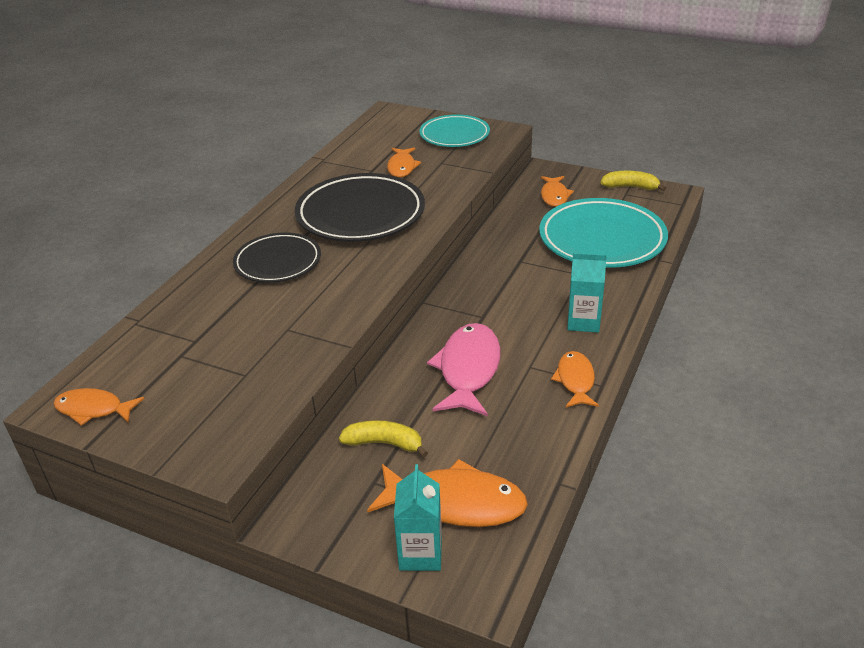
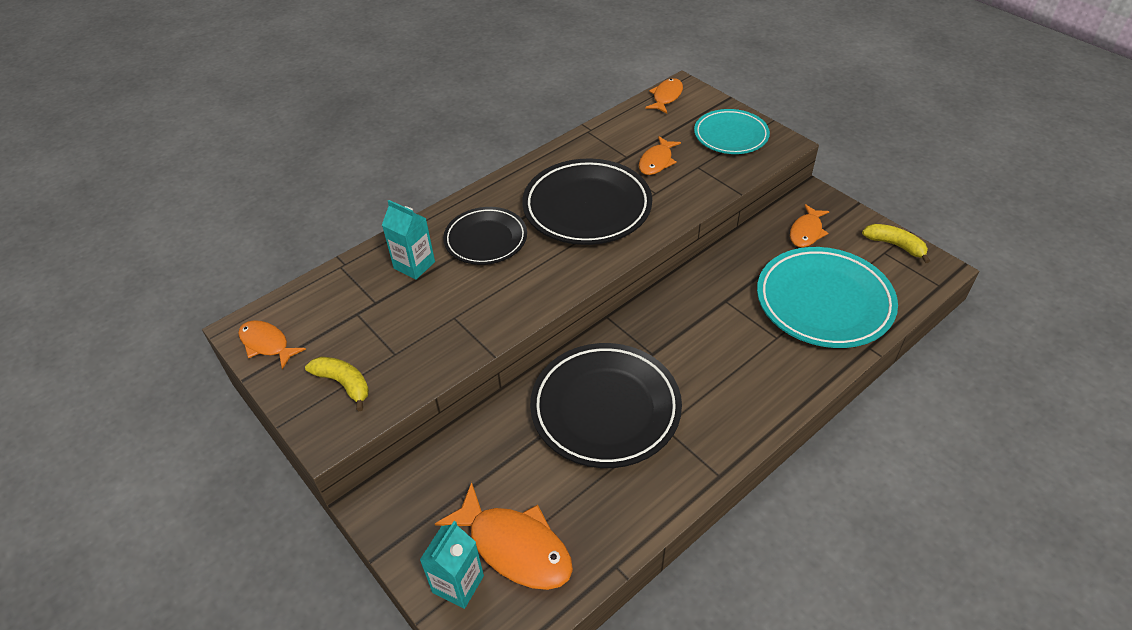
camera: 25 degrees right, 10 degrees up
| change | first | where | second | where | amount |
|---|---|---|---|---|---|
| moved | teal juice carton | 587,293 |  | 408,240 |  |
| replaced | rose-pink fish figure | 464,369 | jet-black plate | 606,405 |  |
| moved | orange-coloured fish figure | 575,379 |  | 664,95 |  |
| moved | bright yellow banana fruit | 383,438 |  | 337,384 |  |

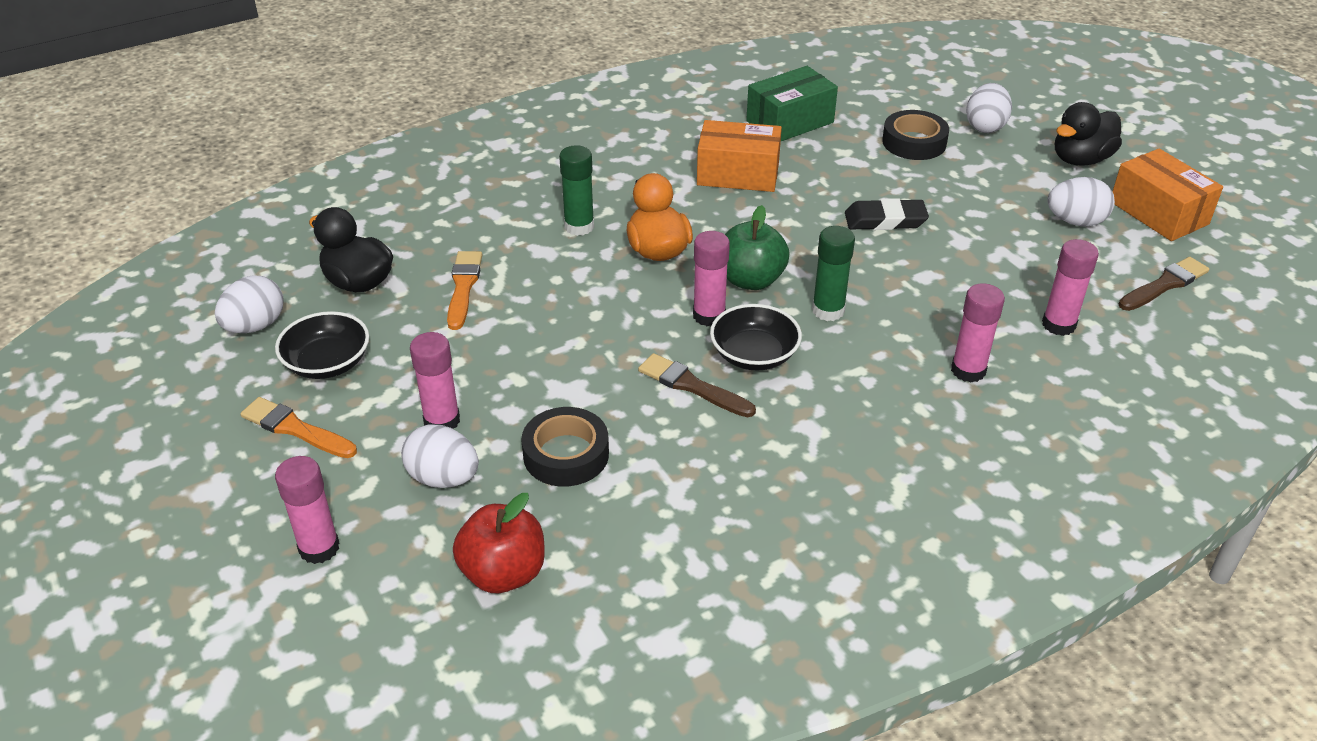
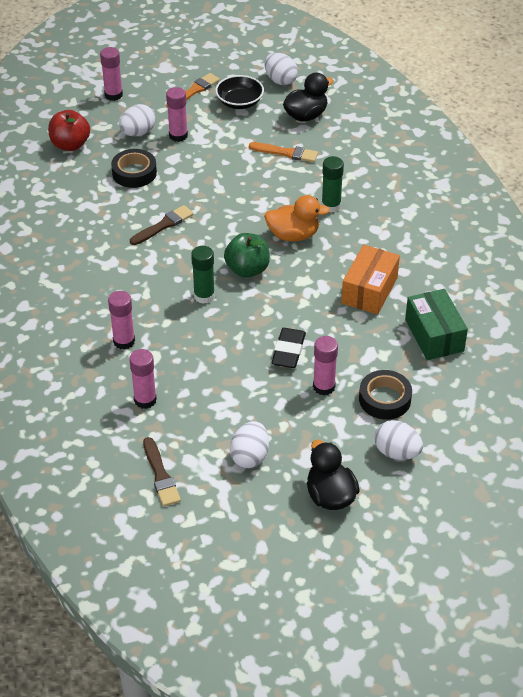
camera: 105 degrees right, 5 degrees up
| change | first | where | second | where | amount |
|---|---|---|---|---|---|
| removed | orange-coloured package | 1168,194 |  |  |  |
| moved | rose-pink stick of glue | 711,278 |  | 325,365 |  |
| removed | jet-black bowl | 756,337 |  |  |  |

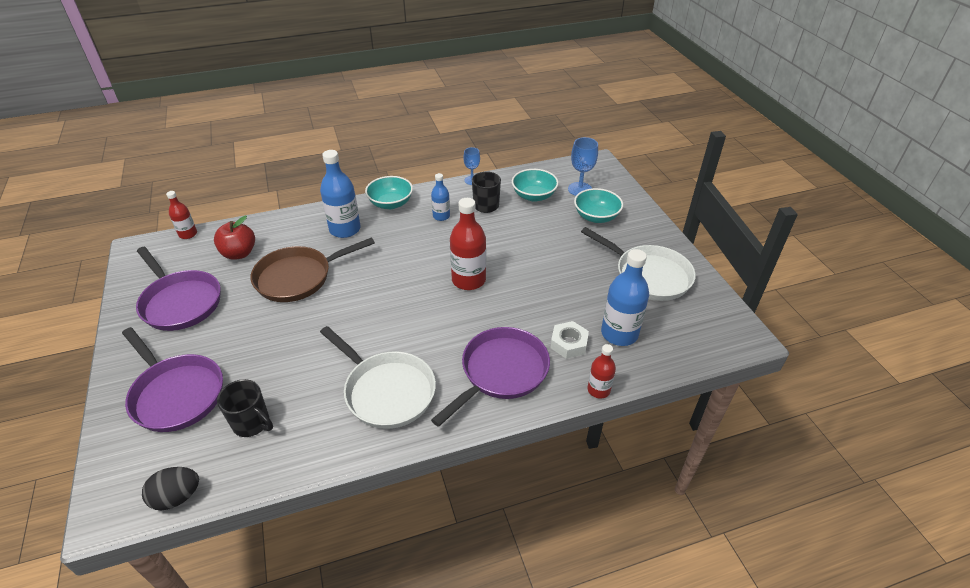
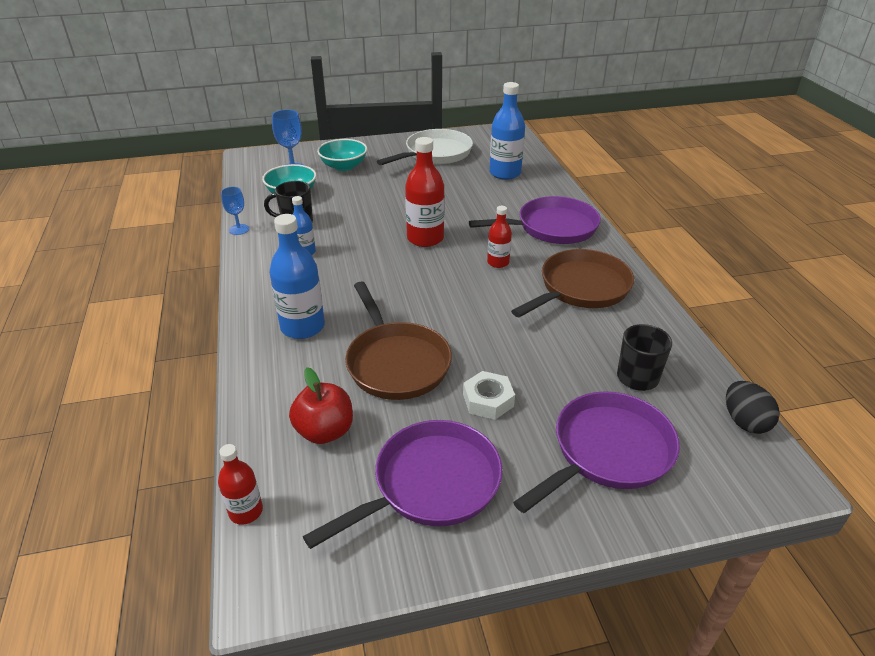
camera: 85 degrees left, 5 degrees down
| change | first | where | second | where | amount |
|---|---|---|---|---|---|
| removed | teal bowl | 389,192 |  |  |  |
| moved | white hex nut | 569,340 |  | 489,395 |  |
| recoloured | white frying pan | 378,377 | dark brown frying pan | 572,283 |  |
| turned | purple frying pan | 490,377 |  | 535,220 | 120 degrees clockwise |
| moved | scarlet drink bottle | 601,371 |  | 499,237 |  |

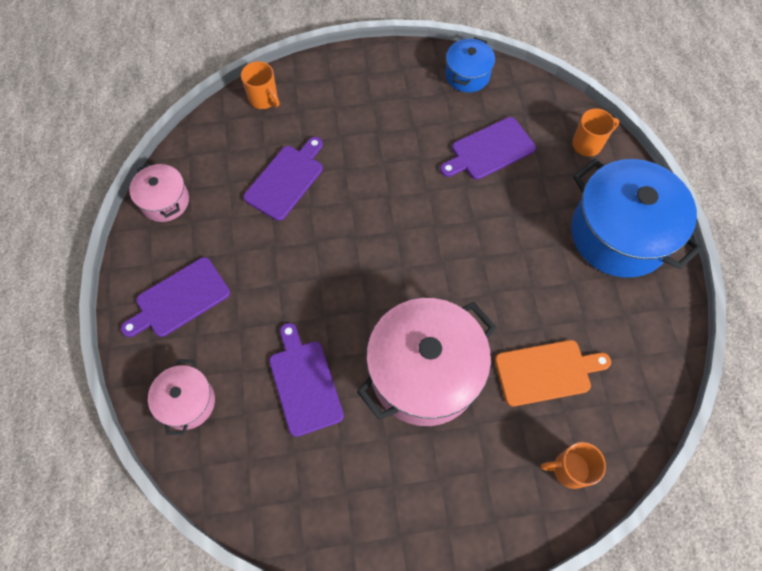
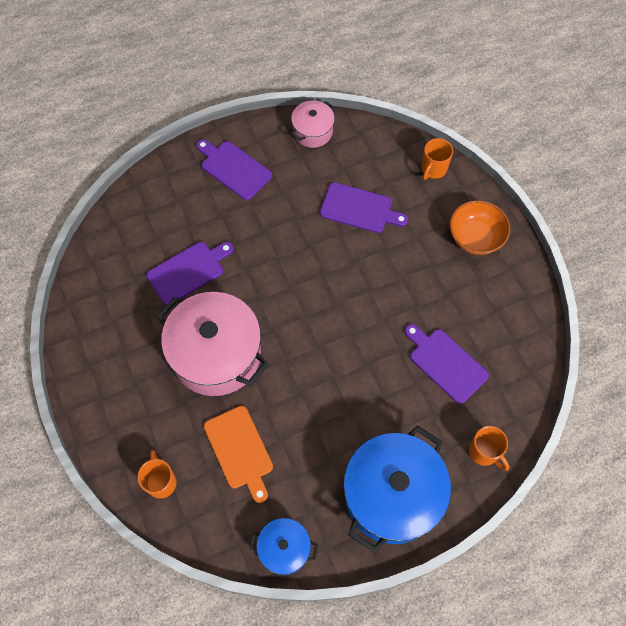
camera: 75 degrees right, 0 degrees up
| change | first | where | second | where | amount |
|---|---|---|---|---|---|
| moved | royal blue stockpot | 470,64 |  | 283,546 |  |
| removed | rose-pink stockpot | 181,397 |  |  |  |
| added |  |  | orange-coloured bowl | 480,227 |  |

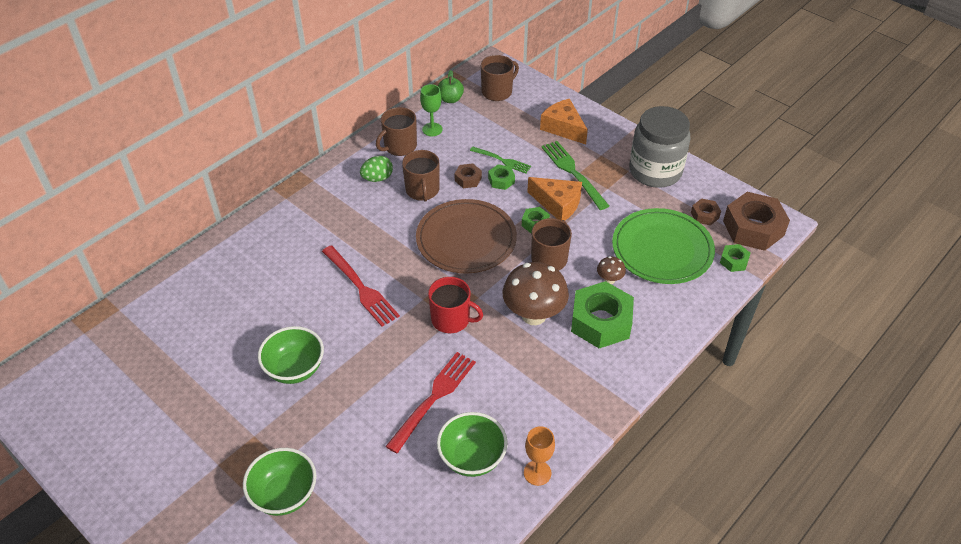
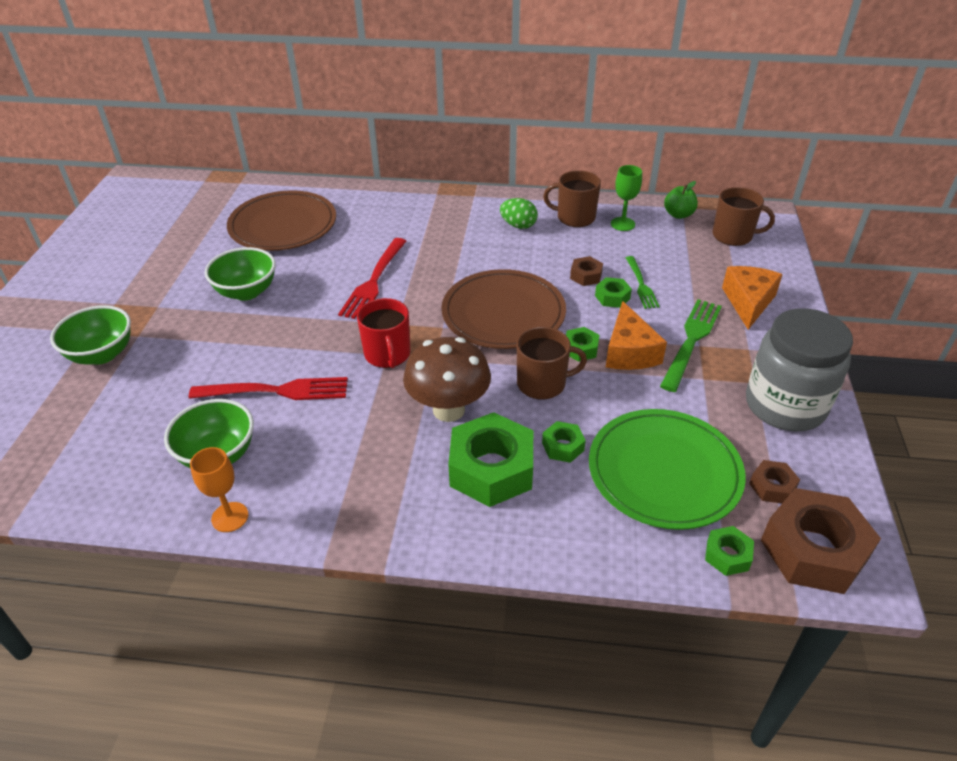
camera: 55 degrees right, 5 degrees down
| change | first | where | second | where | amount |
|---|---|---|---|---|---|
| removed | dark brown tea mug | 420,175 |  |  |  |
| replaced | dark brown toadstool | 611,270 | leaf-green hex nut | 564,442 |  |
| added |  |  | dark brown plate | 281,220 |  |

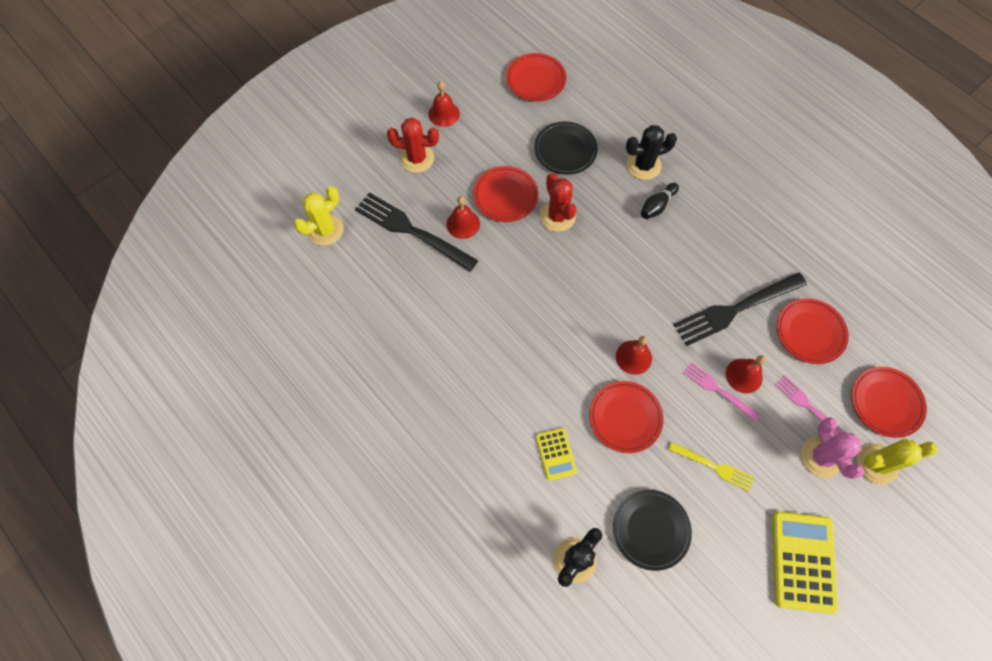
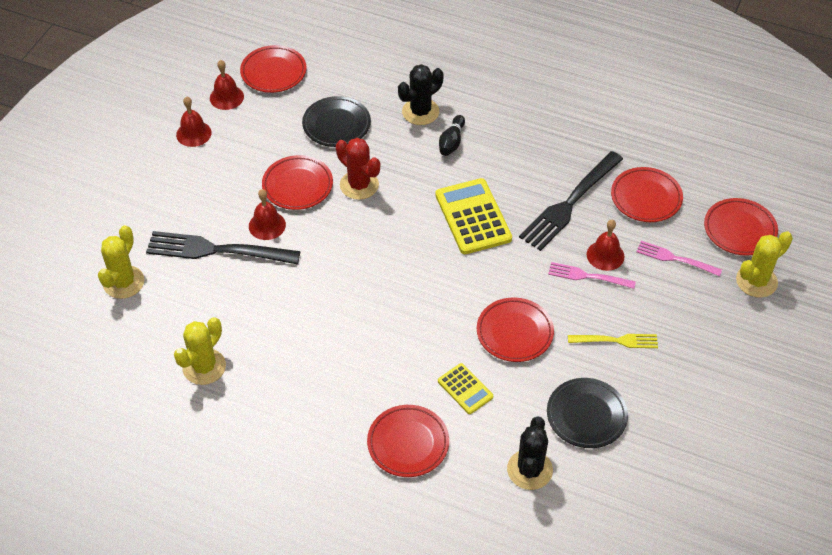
camera: 25 degrees left, 15 degrees down
| change | first | where | second | where | amount |
|---|---|---|---|---|---|
| removed | scarlet saguaro cactus | 413,145 |  |  |  |
| moved | scarlet bell | 634,355 |  | 227,85 |  |
| removed | rose-pink saguaro cactus | 832,448 |  |  |  |
| moved | bright yellow adding machine | 805,563 |  | 473,216 |  |
| added |  |  | bright yellow saguaro cactus | 200,351 |  |
| added |  |  | scarlet plate | 408,441 |  |

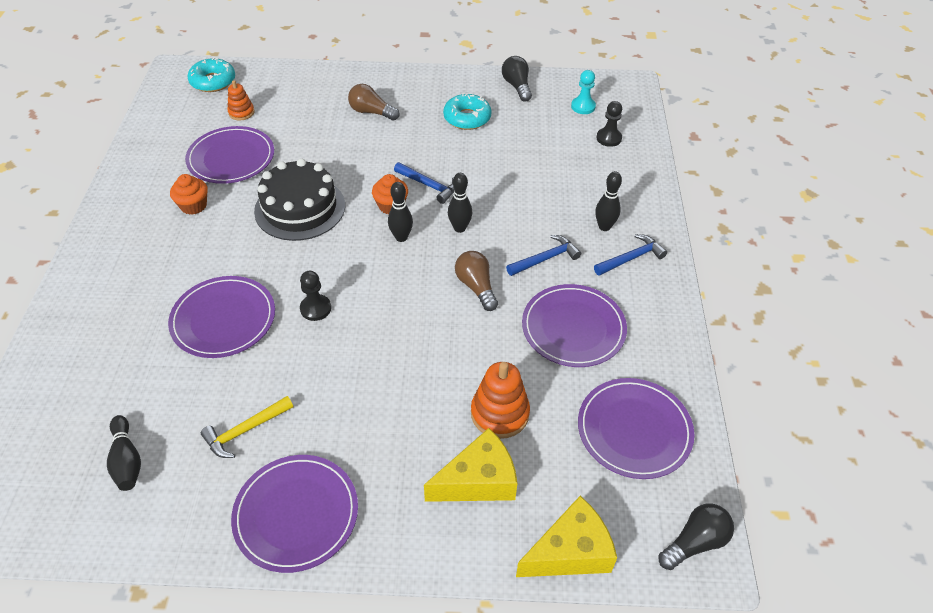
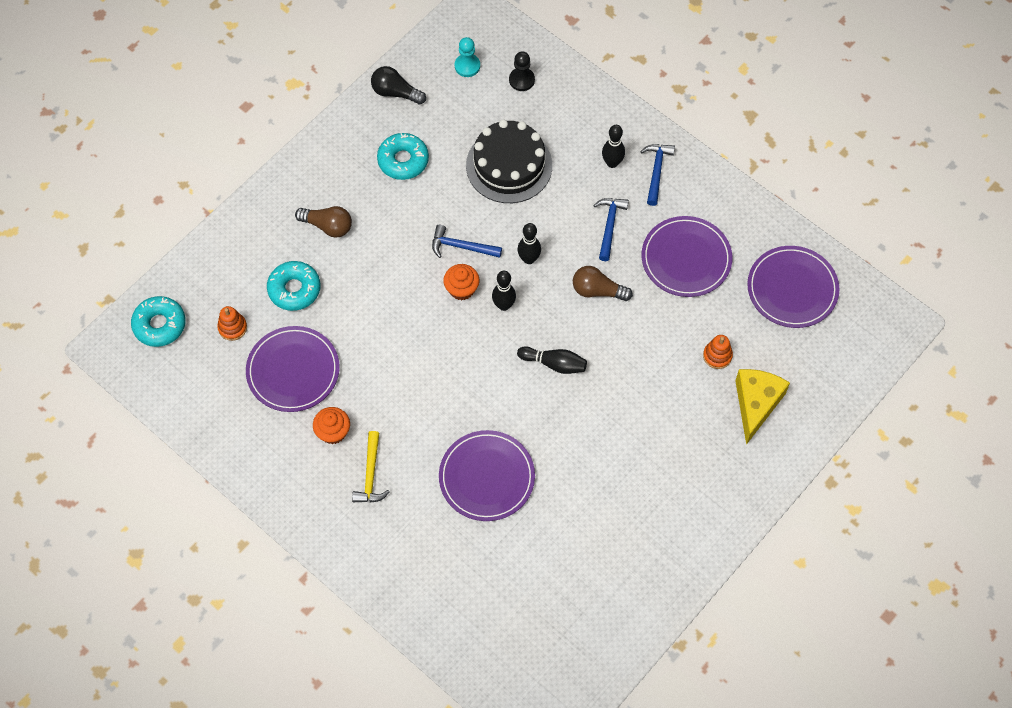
camera: 50 degrees left, 15 degrees up
| change | first | where | second | where | amount |
|---|---|---|---|---|---|
| turned | dark brown lightbulb | 374,102 |  | 323,222 | 135 degrees counterclockwise |
| moved | jet-black layer cake | 299,199 |  | 509,161 |  |
| turned | royal blue claw hammer | 424,183 |  | 467,241 | 150 degrees counterclockwise |
| removed | jet-black game pawn | 315,296 |  |  |  |
| resized | orange-coloured stacking rings | 500,400 |  | 718,352 | x0.61 |
| moved | bright yellow claw hammer | 247,427 |  | 371,466 |  |
| moved | jet-black skittle | 124,453 |  | 552,360 |  |
| removed | purple plate | 294,514 |  |  |  |
| removed | bright yellow piece of cheese | 566,536 |  |  |  |
| removed | jet-black lightbulb | 696,537 |  |  |  |
| added |  |  | teal donut | 294,286 |  |

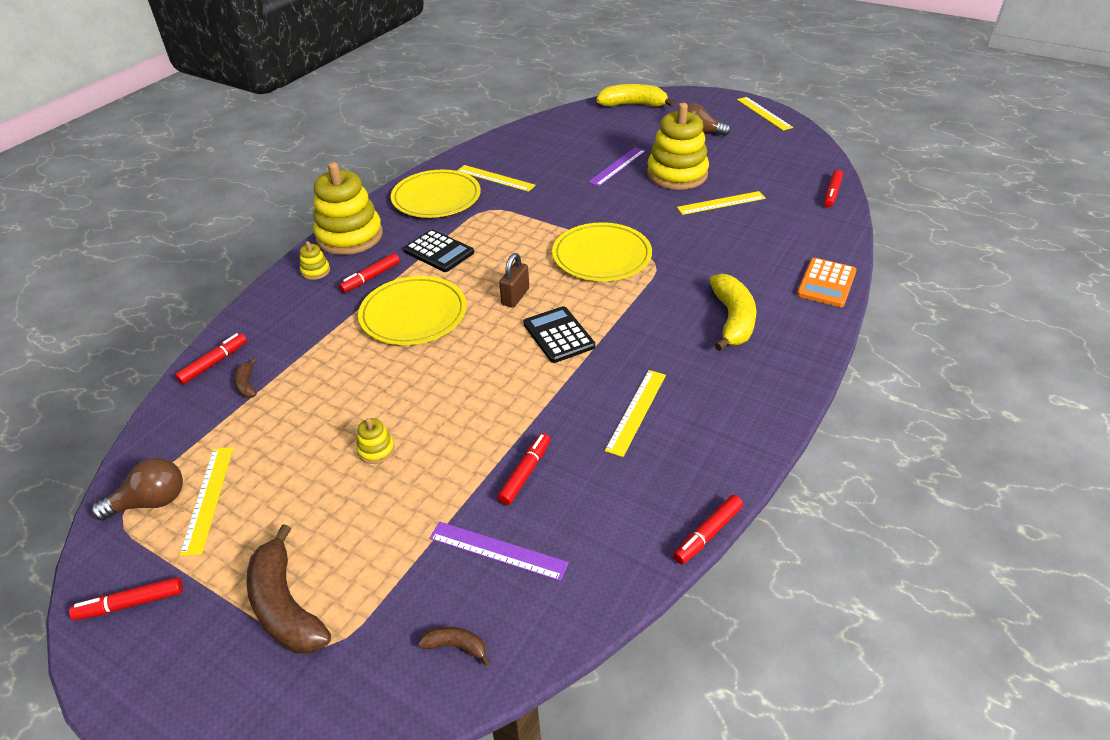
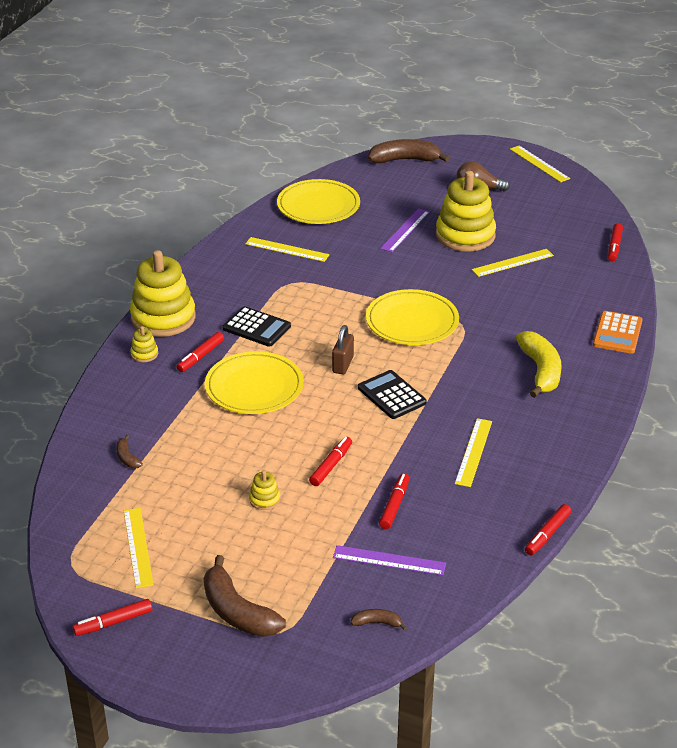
camera: 10 degrees left, 5 degrees down
| change | first | where | second | where | amount |
|---|---|---|---|---|---|
| recoloured | bright yellow banana fruit | 635,95 | dark brown banana fruit | 408,151 |  |
| moved | bright yellow plate | 436,194 |  | 318,201 |  |
| moved | scarlet felt pen | 211,359 |  | 330,461 |  |
| removed | dark brown lightbulb | 137,489 |  |  |  |

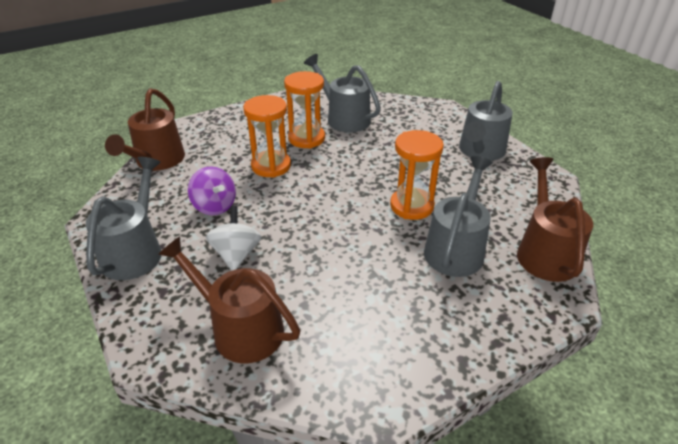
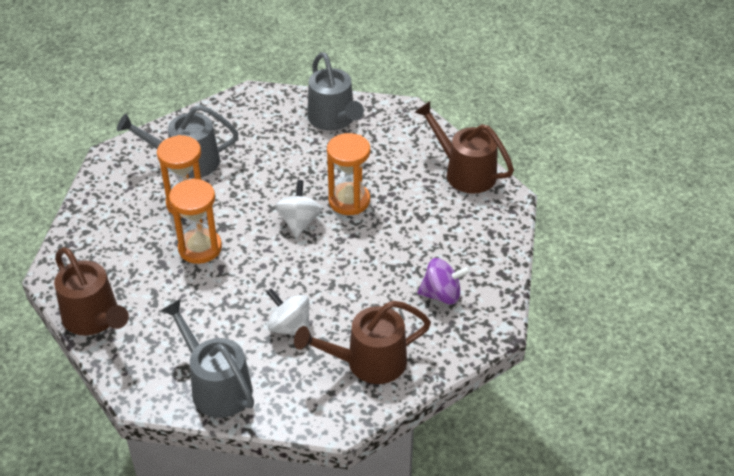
camera: 50 degrees left, 5 degrees up
| change | first | where | second | where | amount |
|---|---|---|---|---|---|
| removed | ash-grey watering pot | 458,216 |  |  |  |
| moved | purple toy top | 212,191 |  | 444,281 |  |
| added |  |  | white toy top | 298,209 |  |

